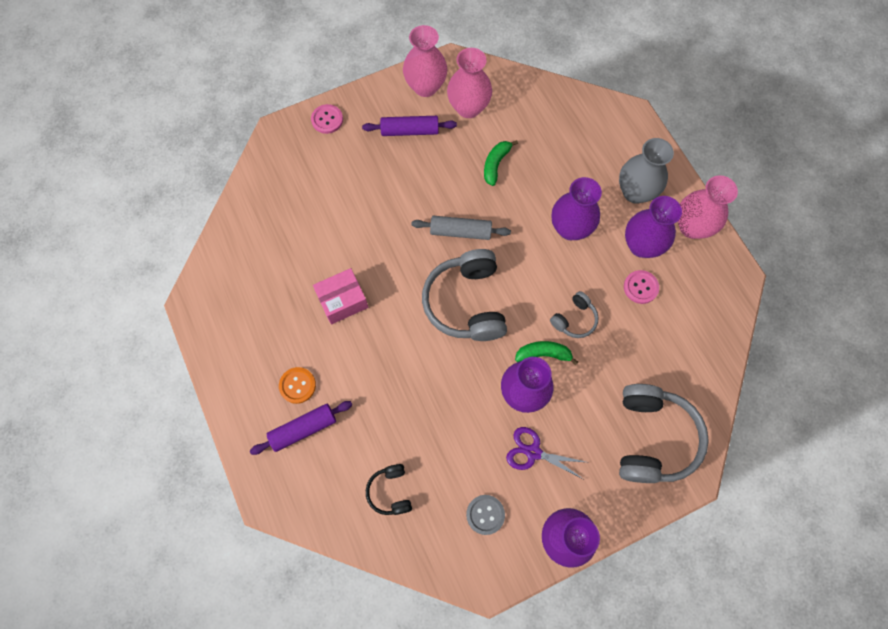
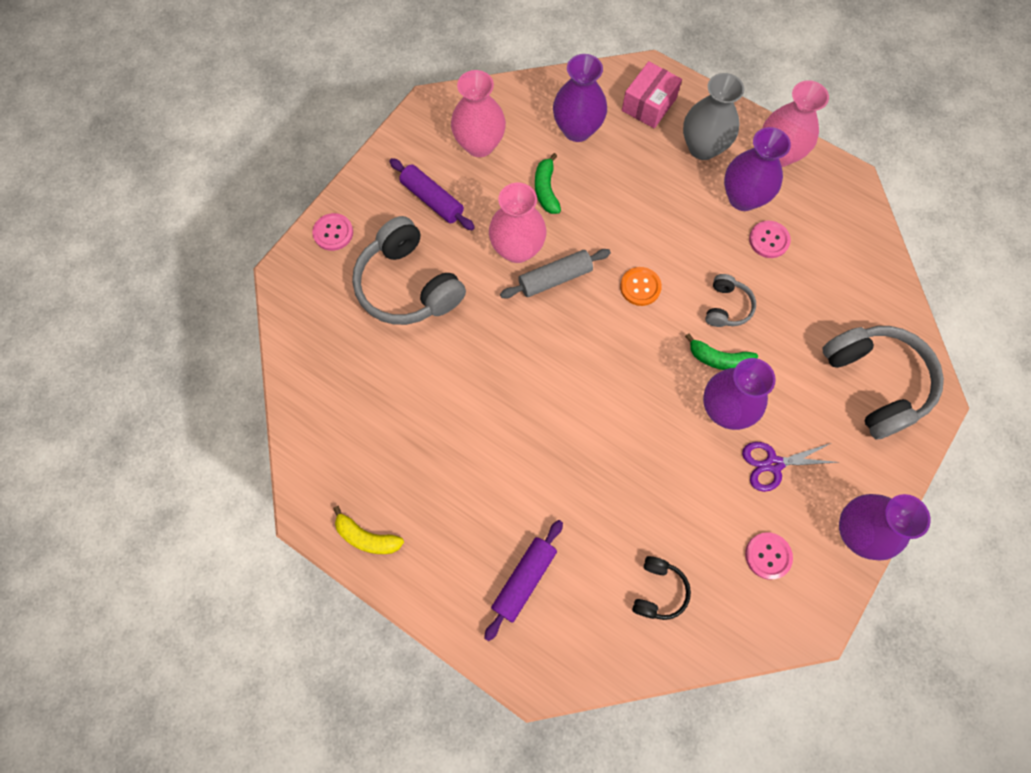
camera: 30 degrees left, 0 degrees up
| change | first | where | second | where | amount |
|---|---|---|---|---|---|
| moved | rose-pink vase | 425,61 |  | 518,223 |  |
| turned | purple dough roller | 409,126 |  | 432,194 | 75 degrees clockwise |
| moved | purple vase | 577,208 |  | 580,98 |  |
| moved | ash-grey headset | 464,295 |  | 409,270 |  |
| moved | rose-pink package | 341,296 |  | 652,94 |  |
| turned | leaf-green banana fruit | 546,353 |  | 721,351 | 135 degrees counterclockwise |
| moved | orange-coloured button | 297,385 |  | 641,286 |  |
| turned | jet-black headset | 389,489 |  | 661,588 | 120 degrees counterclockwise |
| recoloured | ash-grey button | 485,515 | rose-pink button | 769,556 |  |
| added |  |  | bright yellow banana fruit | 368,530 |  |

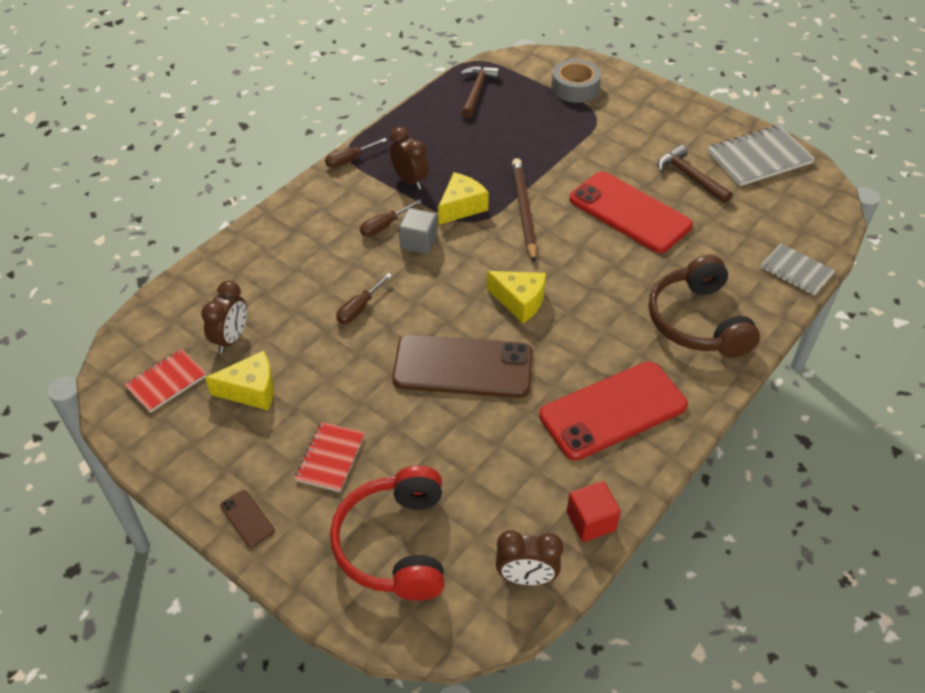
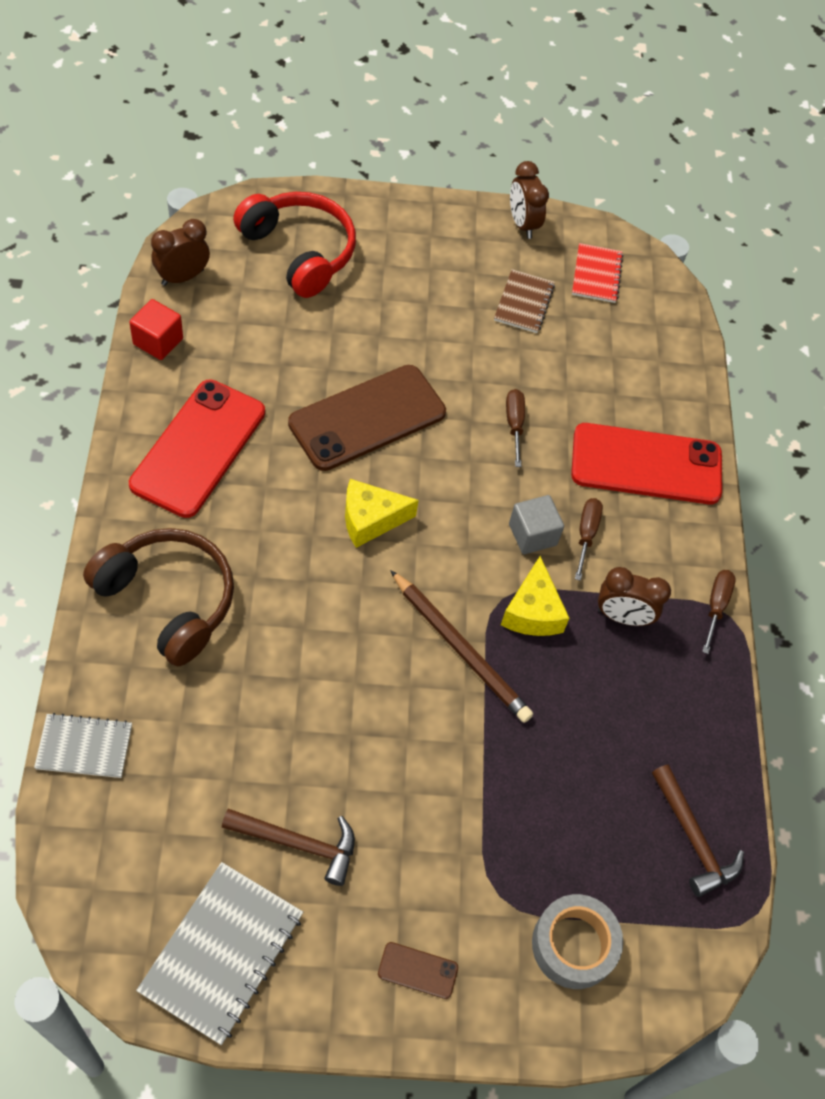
camera: 135 degrees right, 10 degrees up
| change | first | where | second | where | amount |
|---|---|---|---|---|---|
| moved | scarlet mobile phone | 631,212 |  | 646,463 |  |
| moved | dark brown alarm clock | 224,316 |  | 529,200 |  |
| replaced | bright yellow piece of cheese | 239,380 | dark brown notepad | 524,301 |  |
| removed | scarlet notepad | 330,457 |  |  |  |
| moved | dark brown mobile phone | 247,518 |  | 418,970 |  |

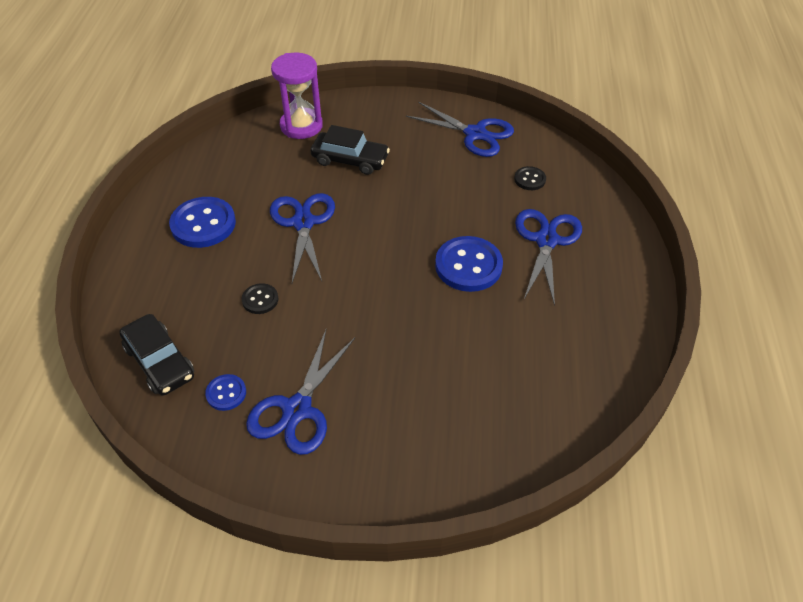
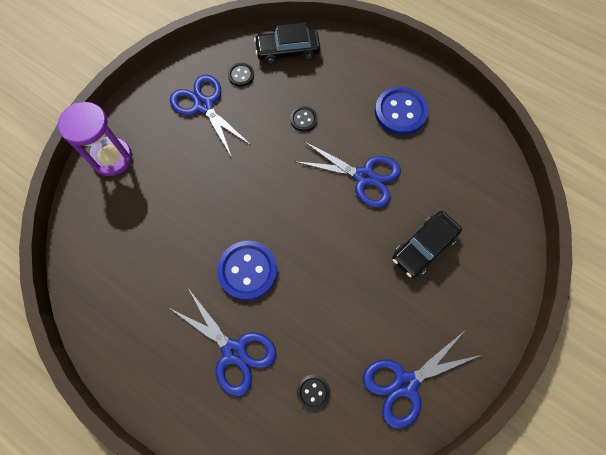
camera: 120 degrees right, 20 degrees up
| change | first | where | second | where | amount |
|---|---|---|---|---|---|
| moved | purple sandglass | 297,96 |  | 95,139 |  |
| recoloured | royal blue button | 225,392 | jet-black button | 241,75 |  |

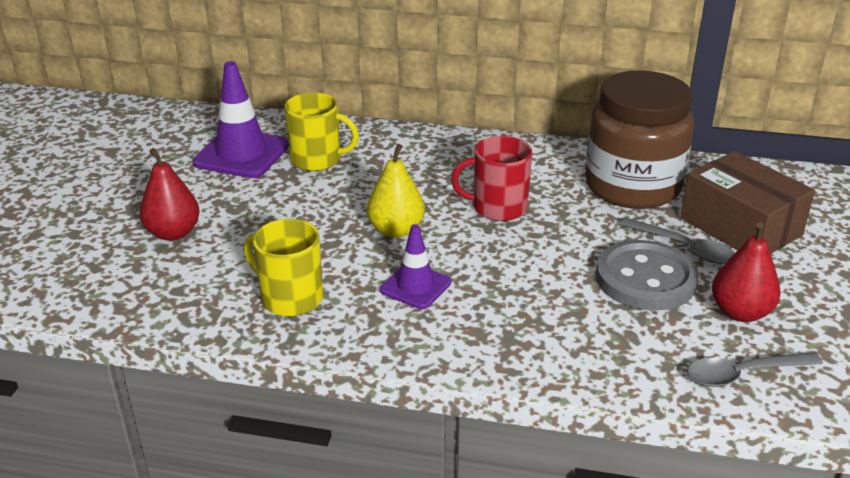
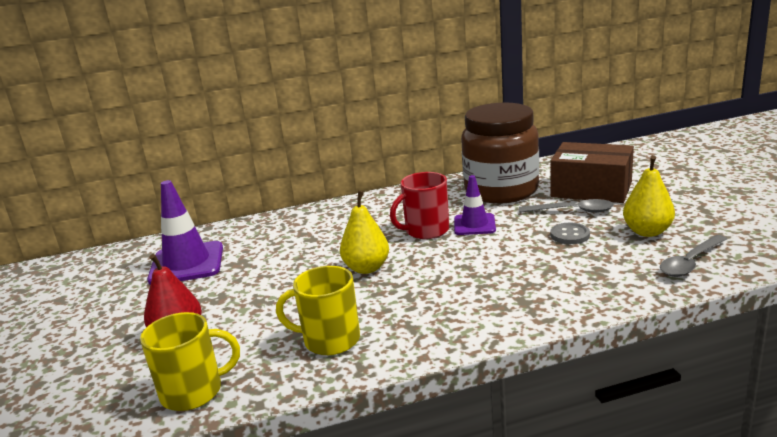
camera: 25 degrees left, 10 degrees down
| change | first | where | second | where | amount |
|---|---|---|---|---|---|
| moved | bright yellow tea mug | 321,132 |  | 190,361 |  |
| recoloured | scarlet toy pear | 746,272 | bright yellow toy pear | 649,196 |  |
| moved | purple road cone | 415,266 |  | 475,205 |  |
| resized | ash-grey button | 647,275 |  | 570,233 | x0.50 |

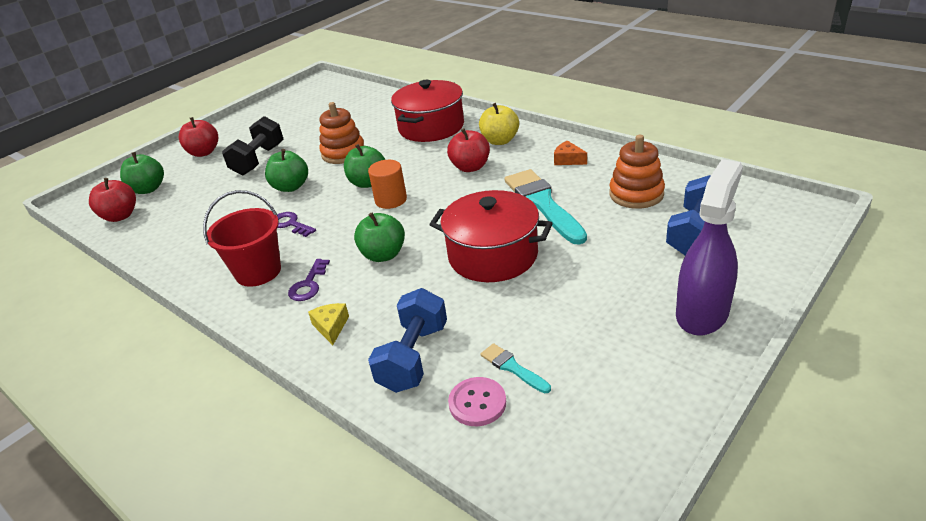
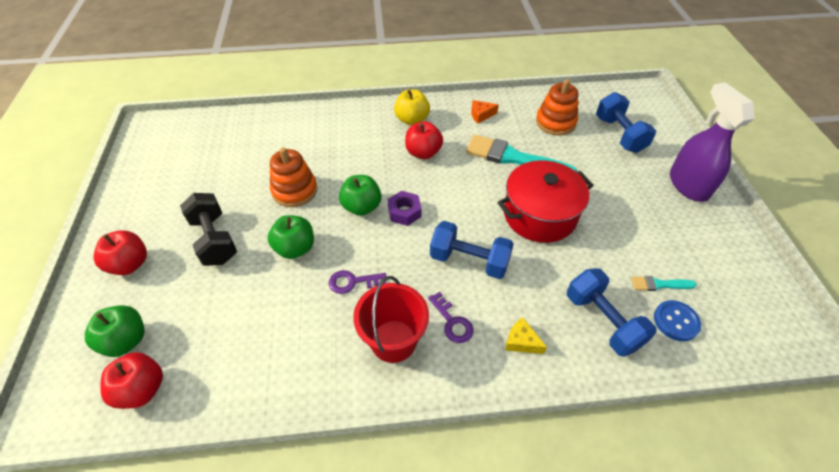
camera: 50 degrees left, 15 degrees up
| change | first | where | second | where | amount |
|---|---|---|---|---|---|
| removed | scarlet stockpot | 427,111 |  |  |  |
| replaced | orange-coloured cylinder | 387,184 | purple hex nut | 405,208 |  |
| replaced | leaf-green apple | 379,237 | royal blue free weight | 472,250 |  |
| recoloured | rose-pink button | 477,401 | royal blue button | 677,320 |  |

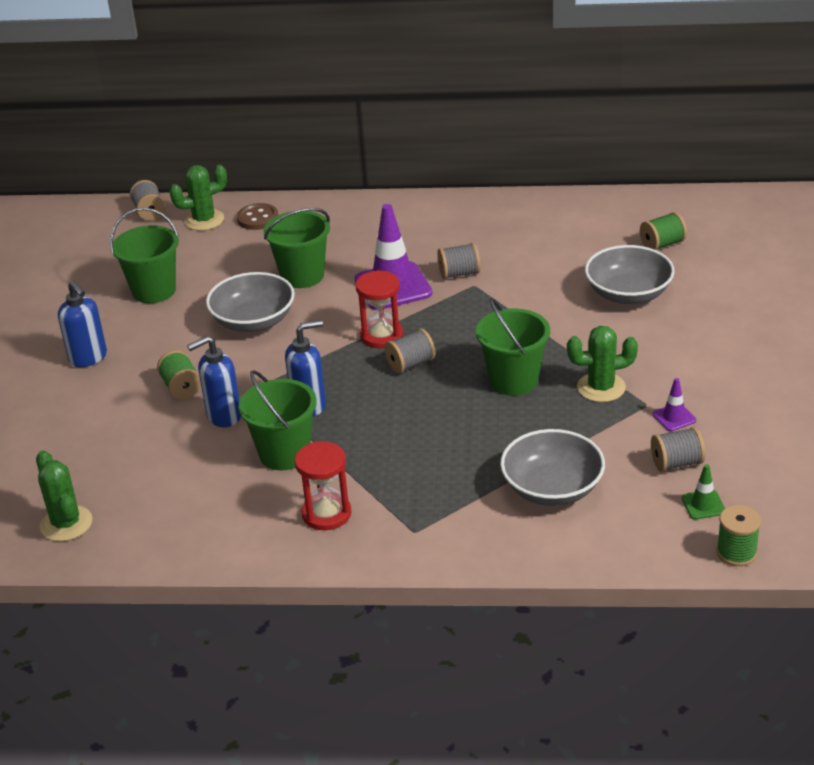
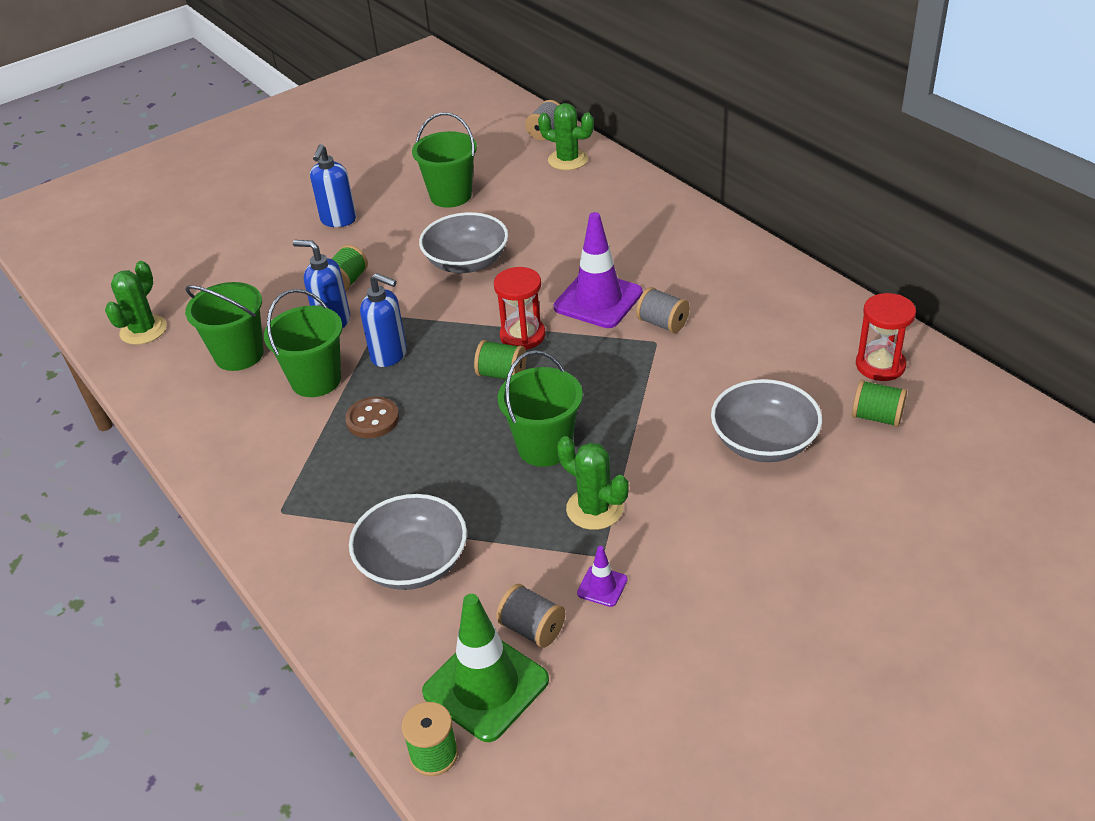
camera: 50 degrees right, 5 degrees up
| change | first | where | second | where | amount |
|---|---|---|---|---|---|
| moved | dark brown button | 257,216 |  | 372,417 |  |
| moved | leaf-green pail | 297,248 |  | 224,326 |  |
| recoloured | ash-grey bobbin | 410,351 | leaf-green bobbin | 500,360 |  |
| moved | scarlet sandglass | 323,485 |  | 886,337 |  |
| resized | leaf-green road cone | 703,491 |  | 485,668 | x2.20 |

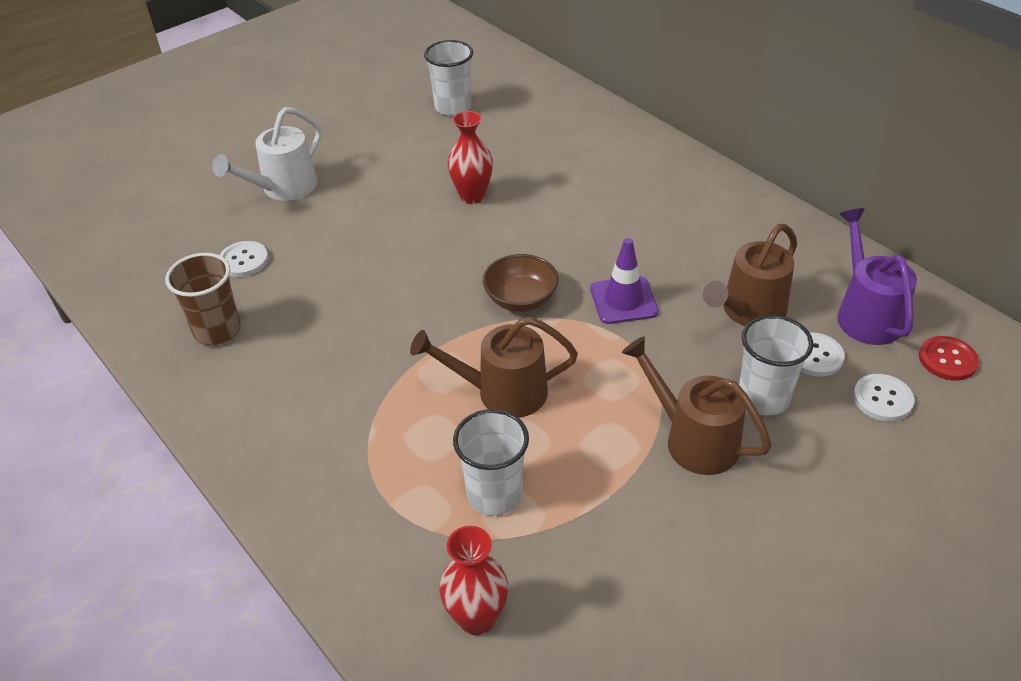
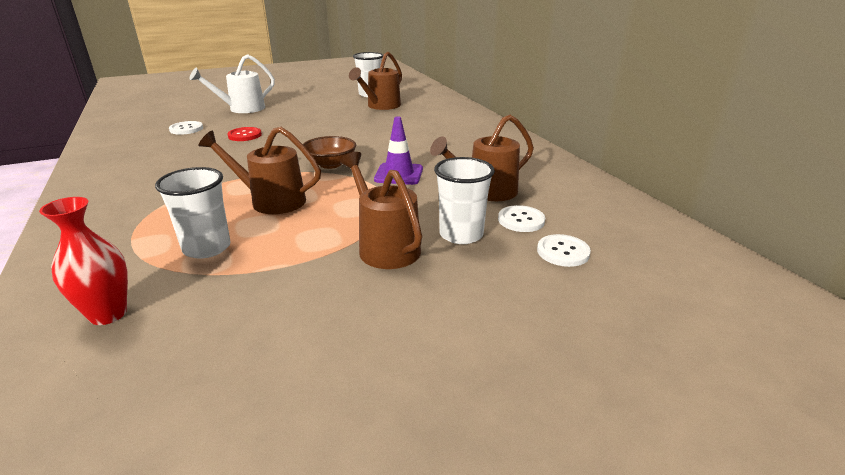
camera: 15 degrees right, 15 degrees down
| change | first | where | second | where | amount |
|---|---|---|---|---|---|
| removed | scarlet vase | 470,157 |  |  |  |
| removed | purple watering pot | 877,276 |  |  |  |
| removed | dark brown tumbler | 203,299 |  |  |  |
| moved | scarlet button | 949,358 |  | 244,134 |  |
| added |  |  | dark brown watering pot | 375,81 |  |

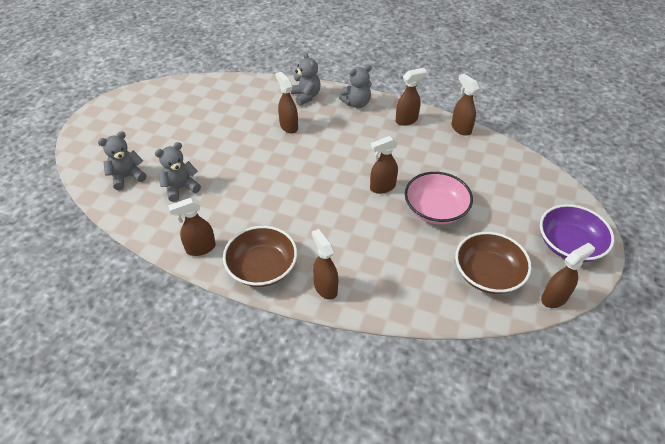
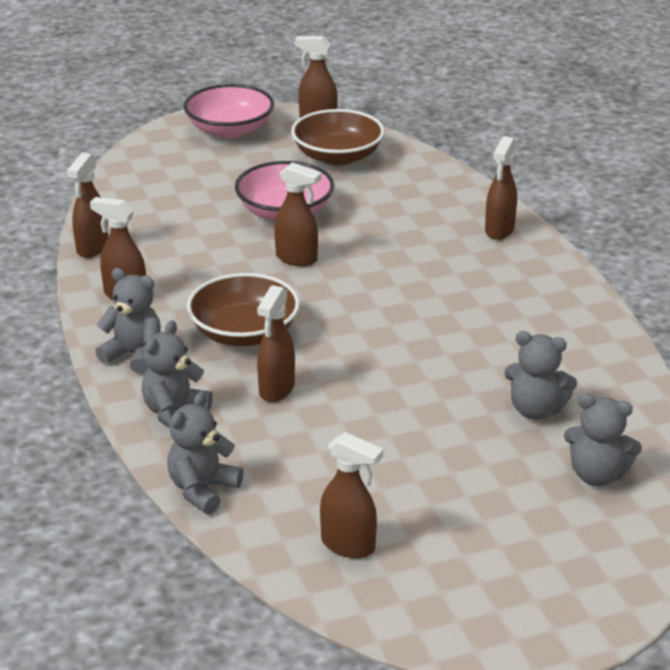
camera: 130 degrees left, 15 degrees down
| change | first | where | second | where | amount |
|---|---|---|---|---|---|
| moved | dark brown sprayer | 192,227 |  | 351,495 |  |
| recoloured | purple bowl | 577,233 | rose-pink bowl | 229,111 |  |
| moved | dark brown bowl | 260,256 |  | 243,309 |  |
| added |  |  | ash-grey teddy bear | 205,453 |  |

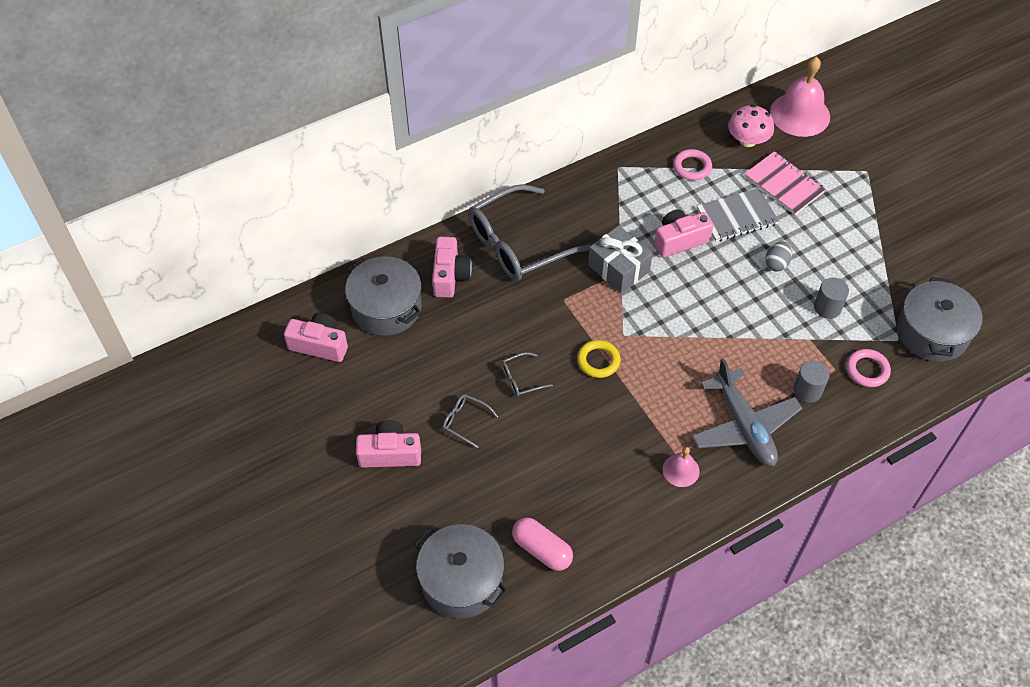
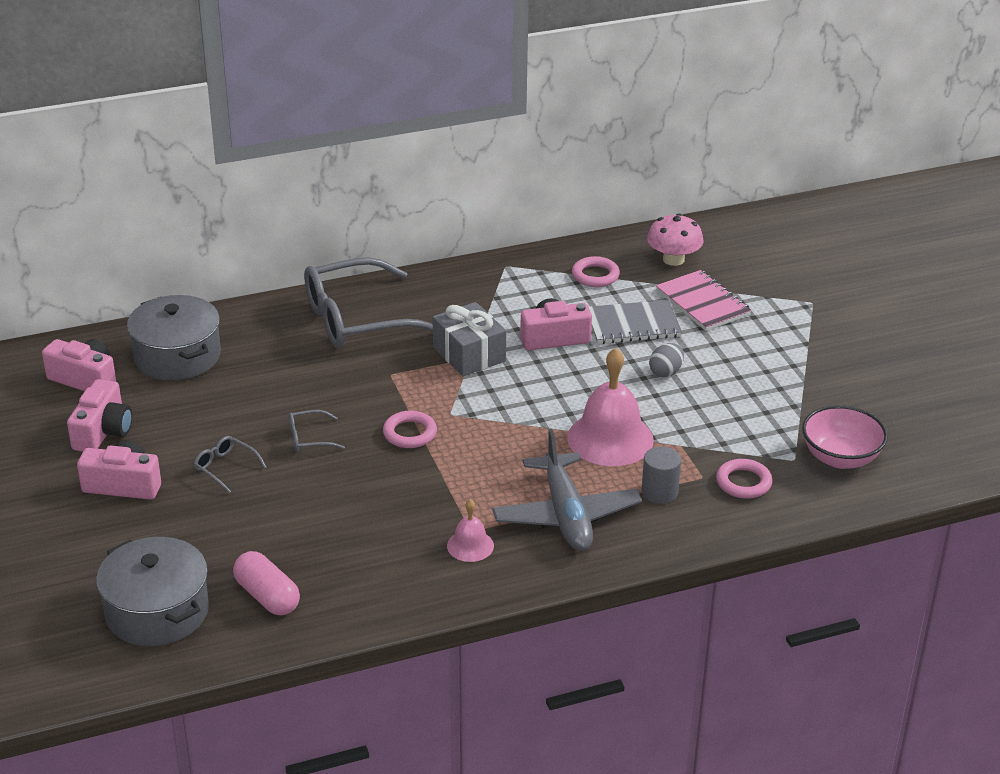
camera: 10 degrees right, 20 degrees down
| change | first | where | second | where | amount |
|---|---|---|---|---|---|
| moved | rose-pink bell | 800,96 |  | 610,407 |  |
| moved | rose-pink photo camera | 452,267 |  | 99,415 |  |
| removed | ash-grey cylinder | 831,298 |  |  |  |
| replaced | ash-grey stockpot | 940,319 | rose-pink bowl | 845,437 |  |
| recoloured | bright yellow torus | 599,359 | rose-pink torus | 410,429 |  |

